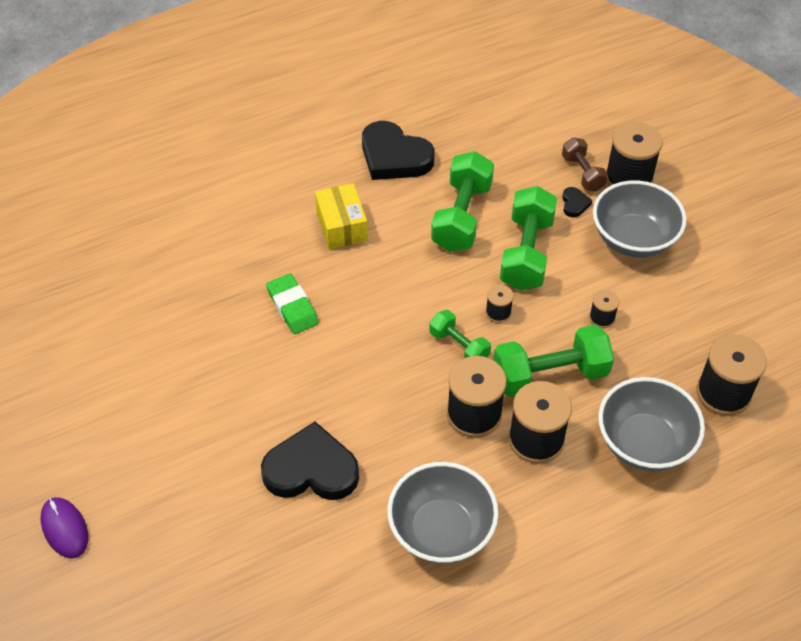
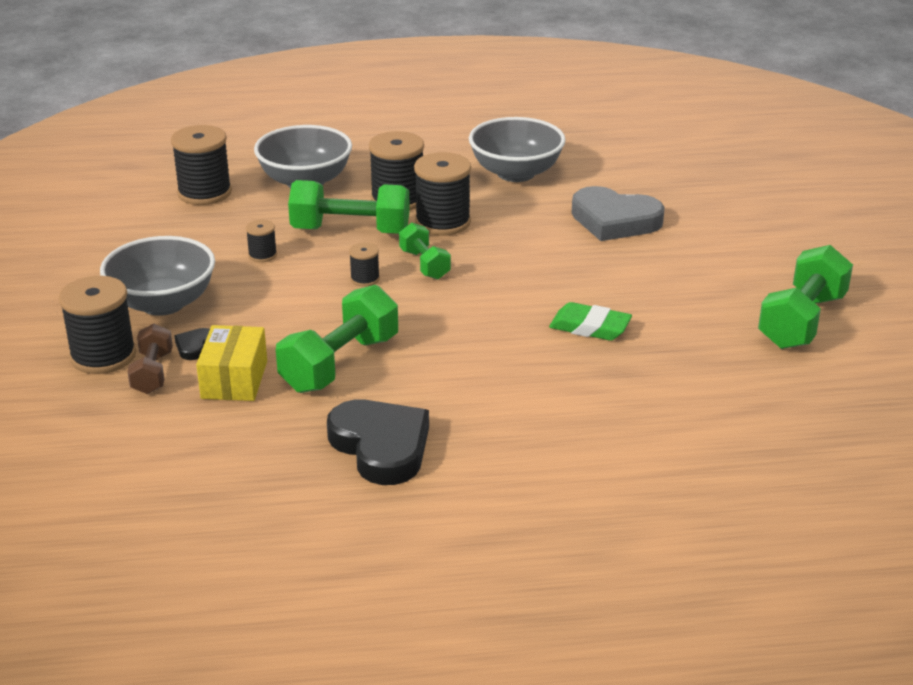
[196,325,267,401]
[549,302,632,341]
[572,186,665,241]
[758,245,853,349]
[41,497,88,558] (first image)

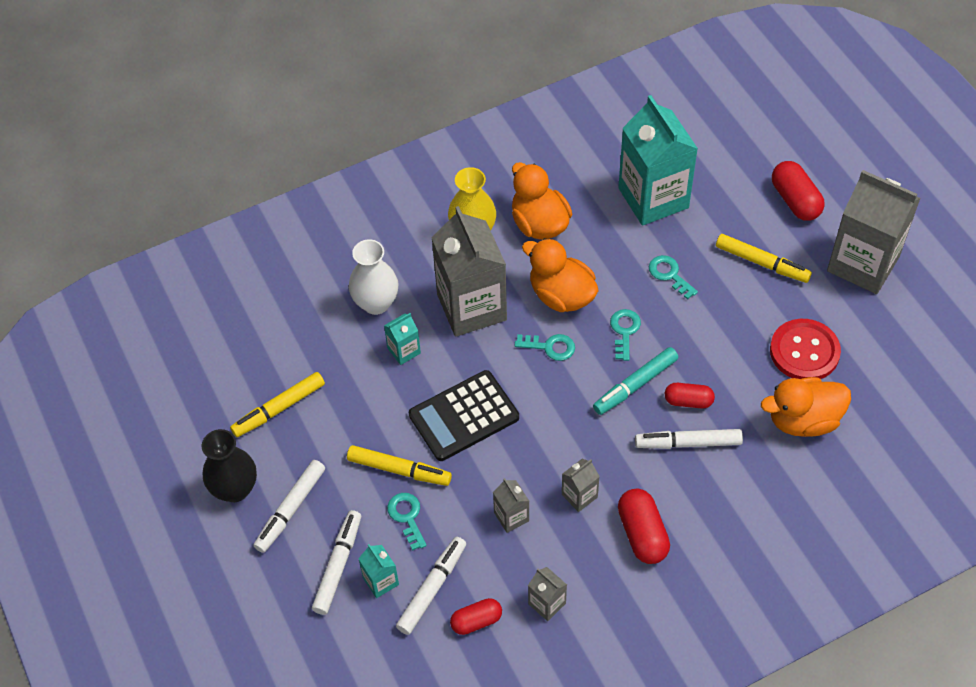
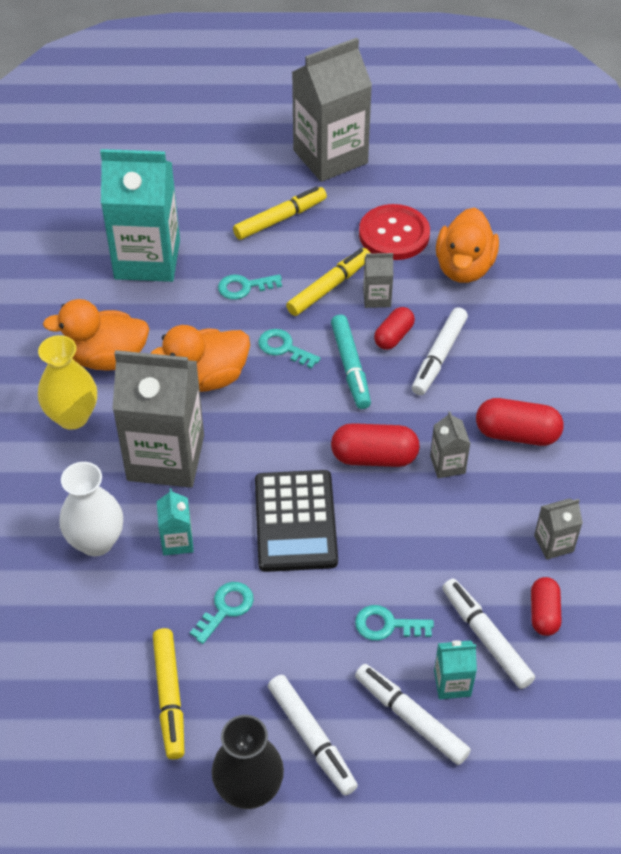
[190,582,254,644]
[286,248,371,316]
[331,423,420,467]
[363,253,393,308]

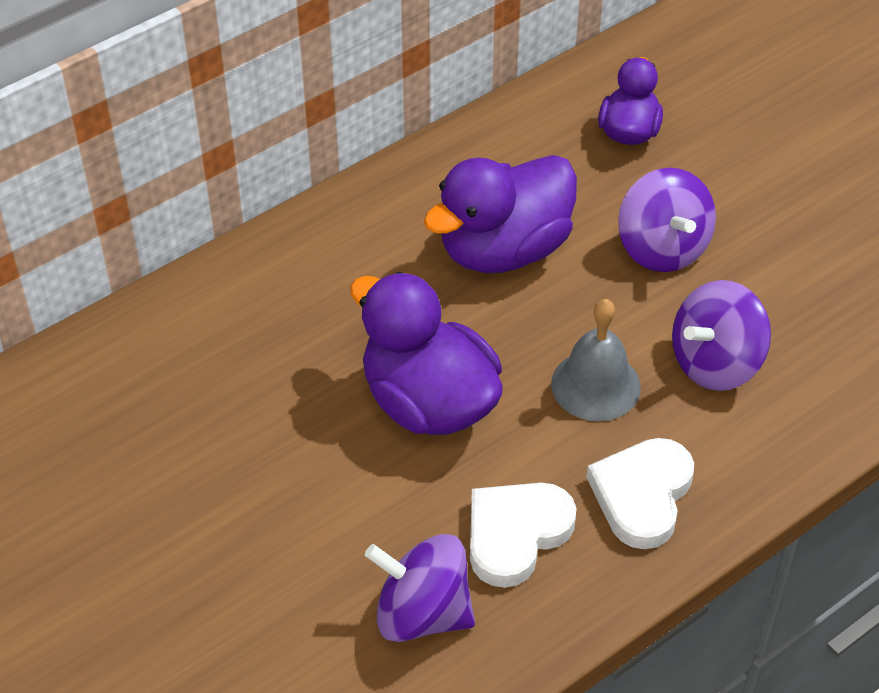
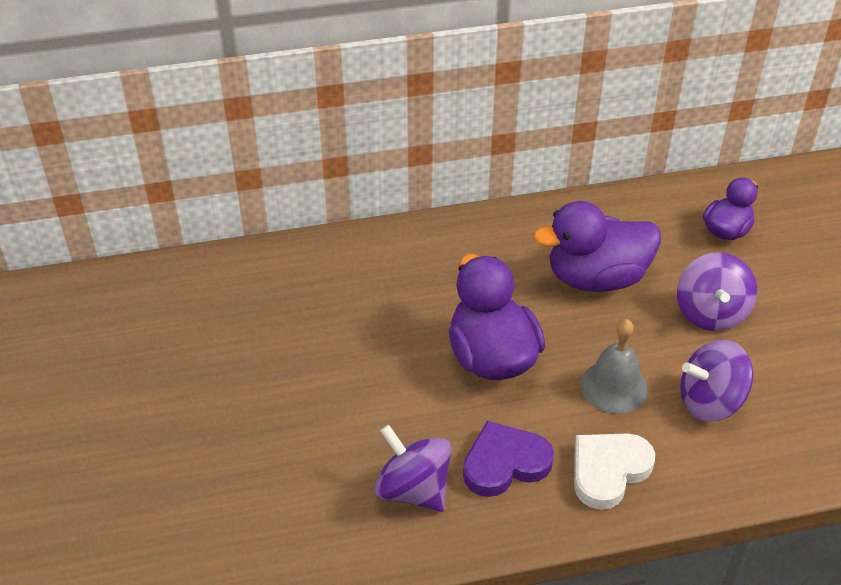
[463,421,554,497]

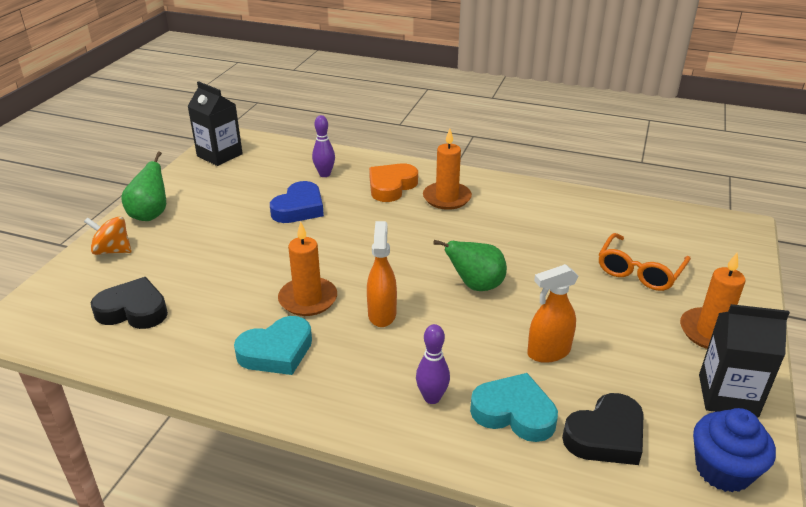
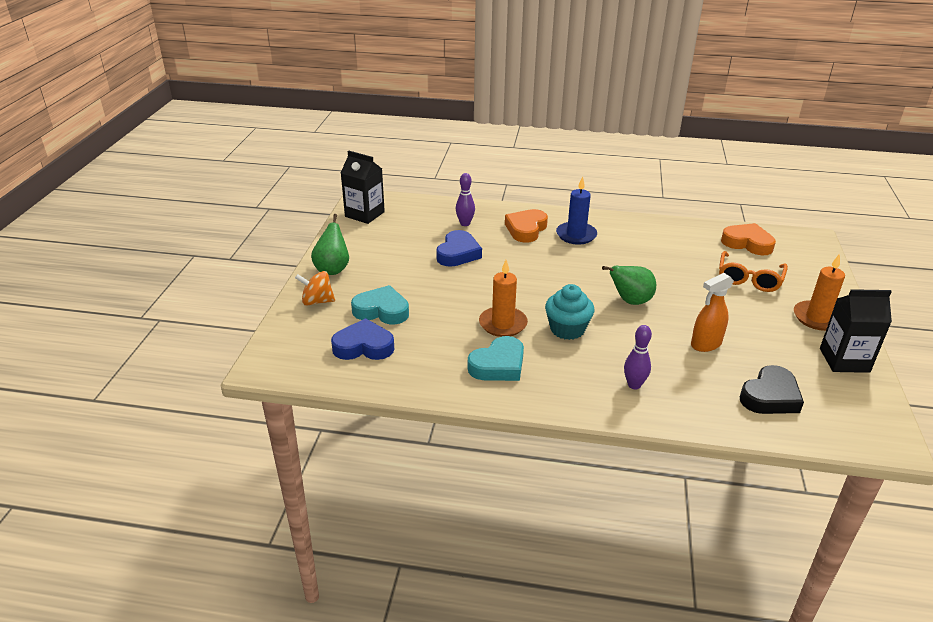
[331,318,394,360]
[351,285,409,324]
[545,284,594,340]
[556,176,597,245]
[721,223,776,255]
[693,408,776,492] (first image)

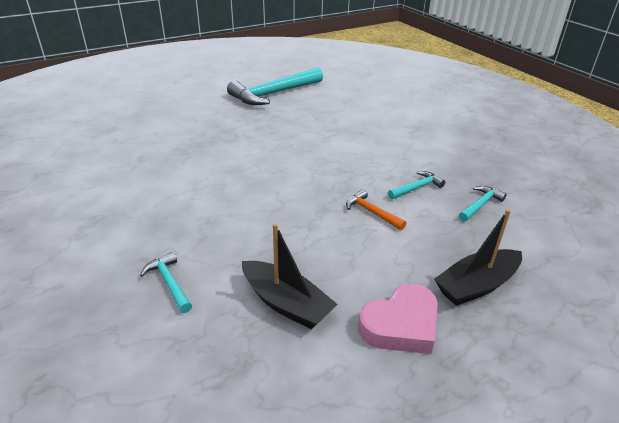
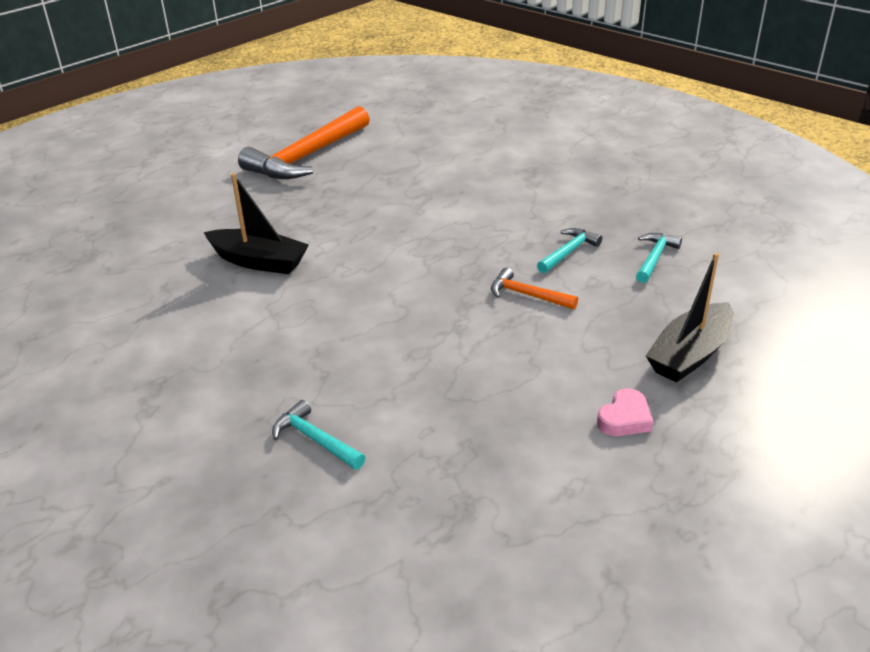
[204,173,309,274]
[238,106,370,179]
[597,388,653,436]

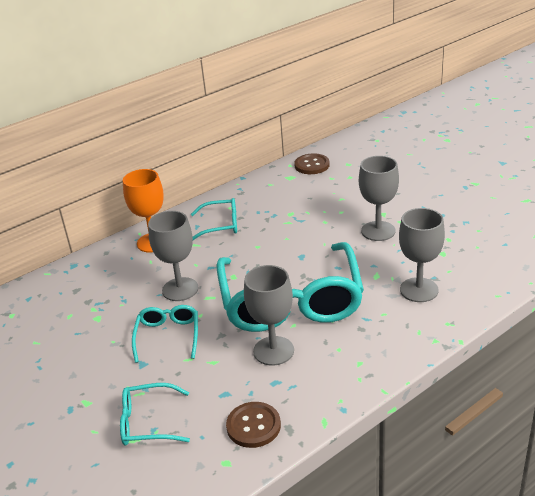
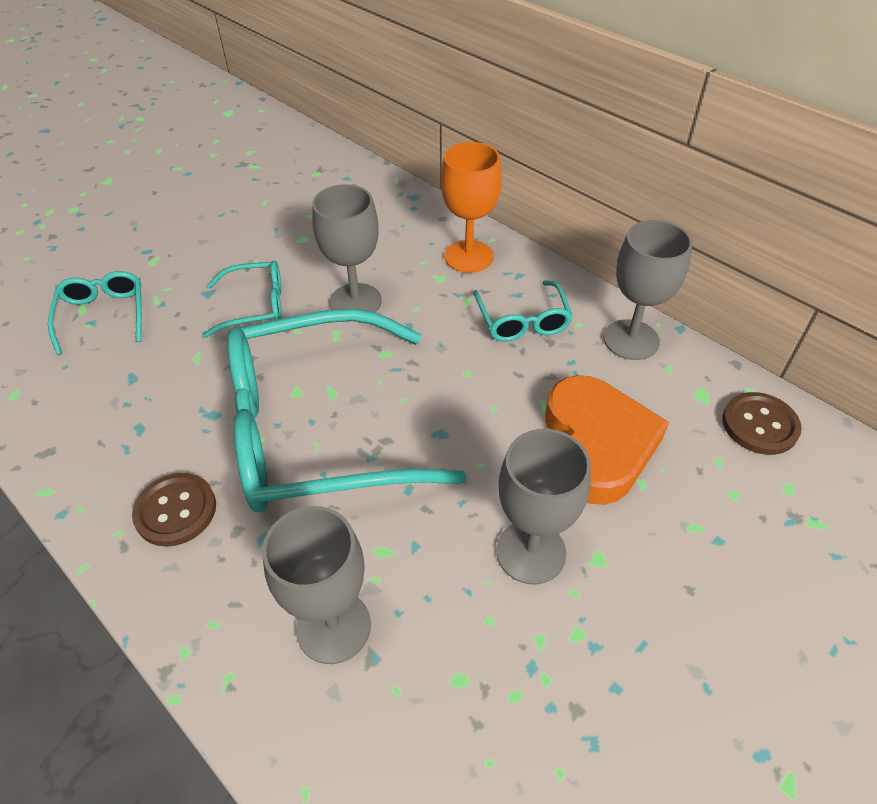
[132,473,216,547]
[545,375,669,505]
[603,220,693,360]

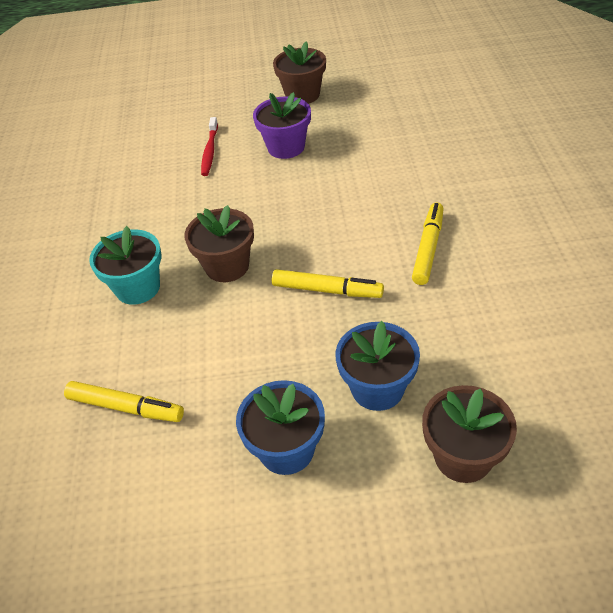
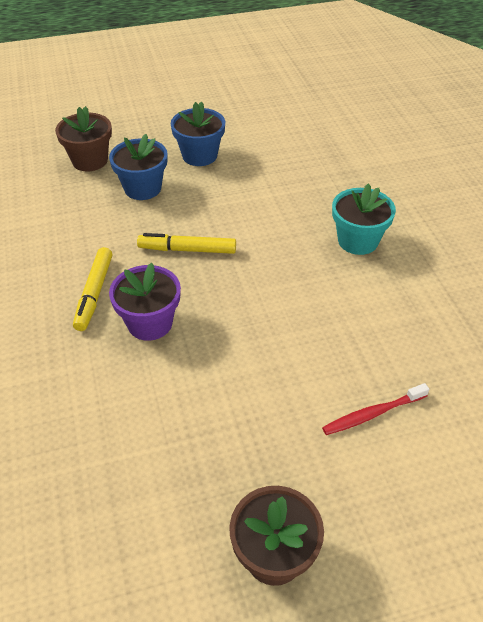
[109,263,181,341]
[322,383,429,435]
[64,381,184,422] (first image)
[184,205,254,282] (first image)

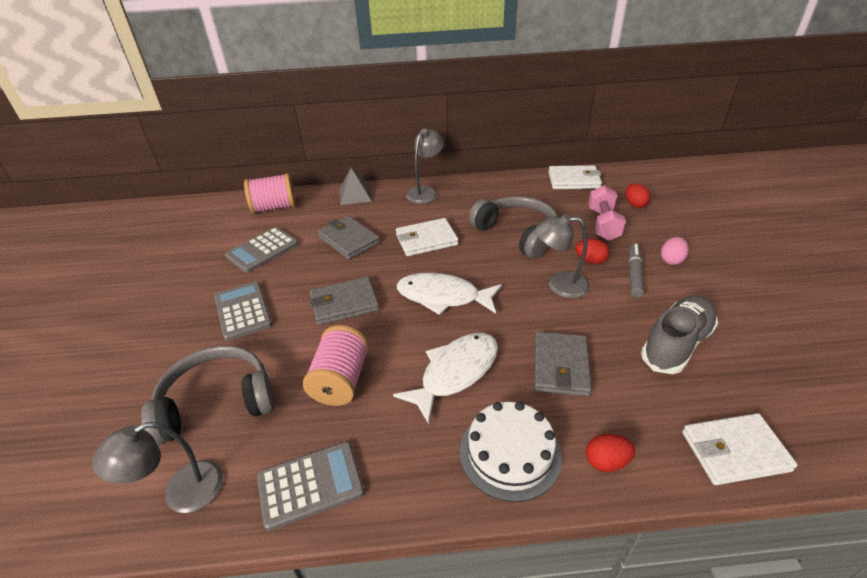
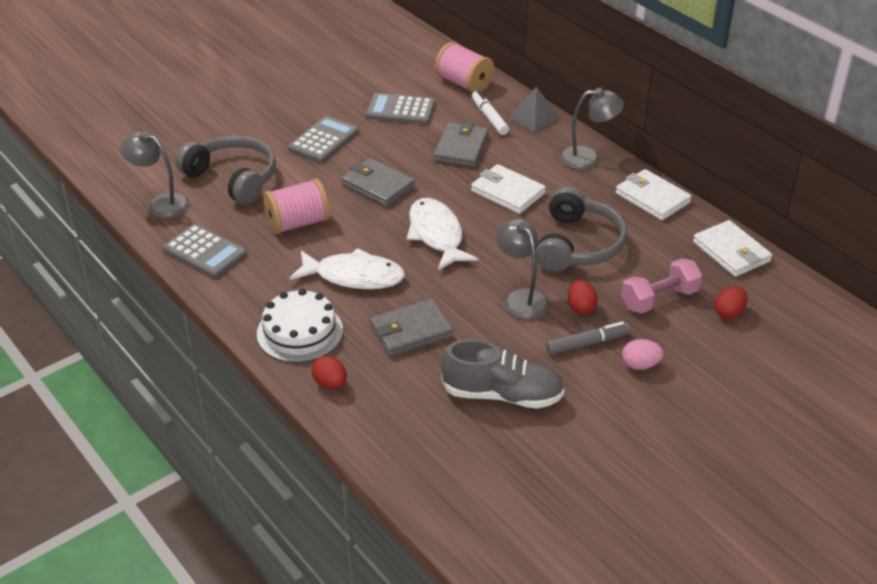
[472,90,509,135]
[616,169,692,220]

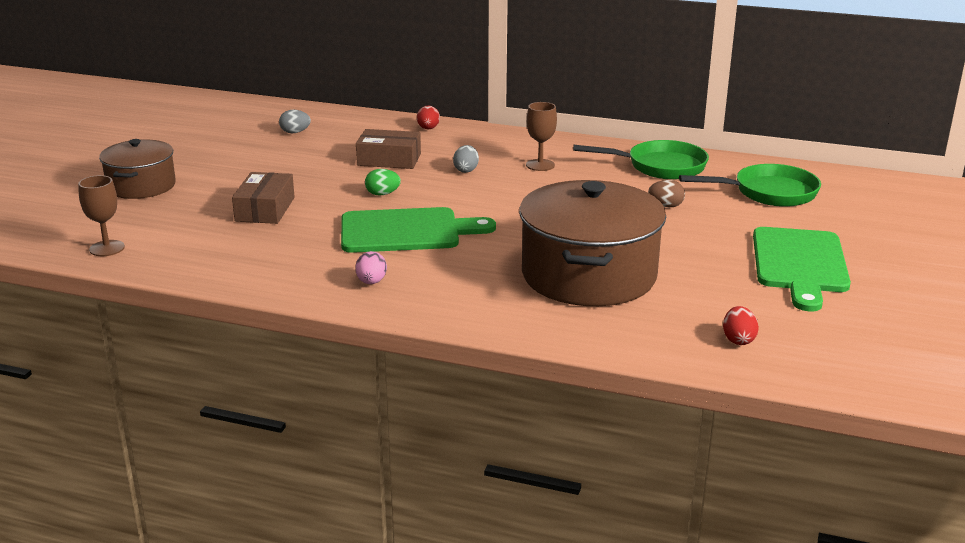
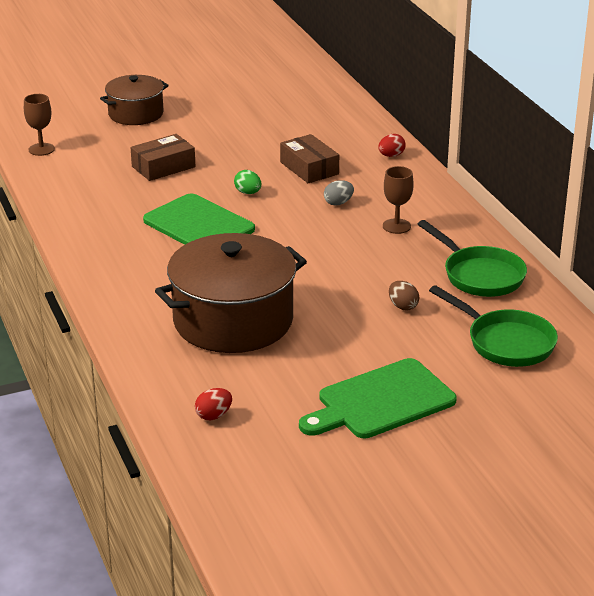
[279,110,311,133] (first image)
[355,251,387,284] (first image)

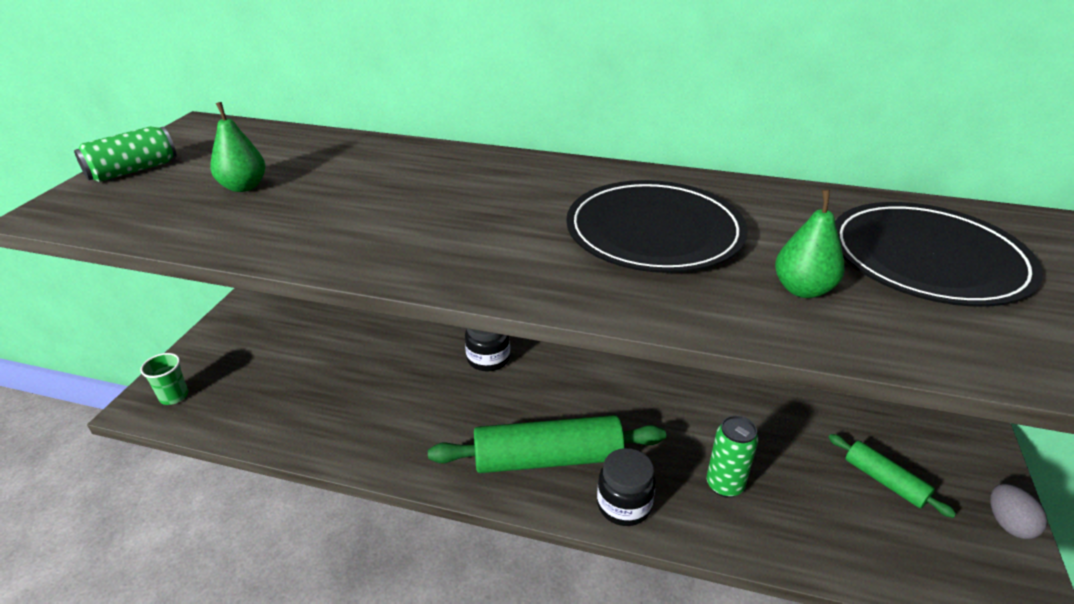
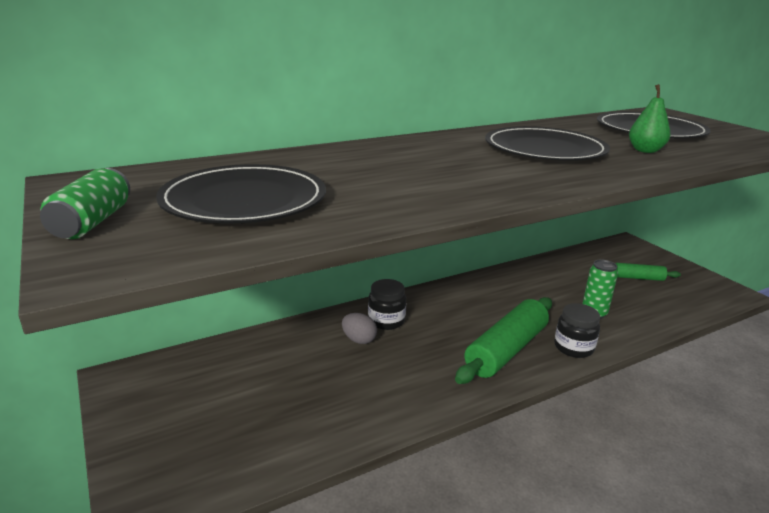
[156,164,326,224]
[342,313,377,344]
[140,353,188,405] (first image)

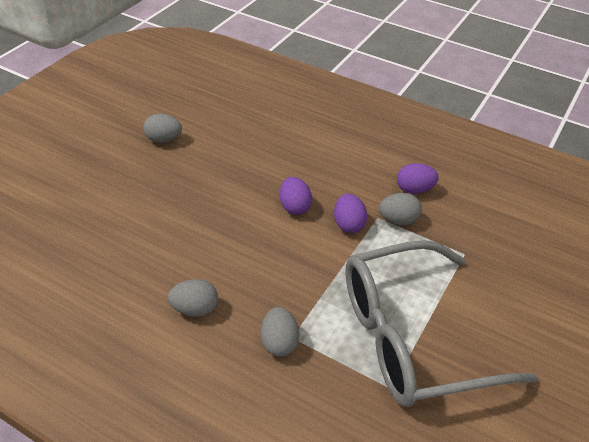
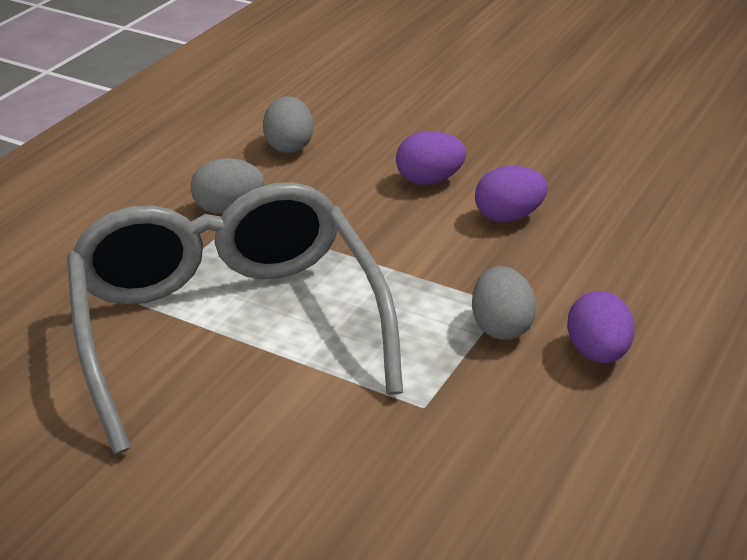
[396,131,466,185]
[143,114,182,143] (first image)

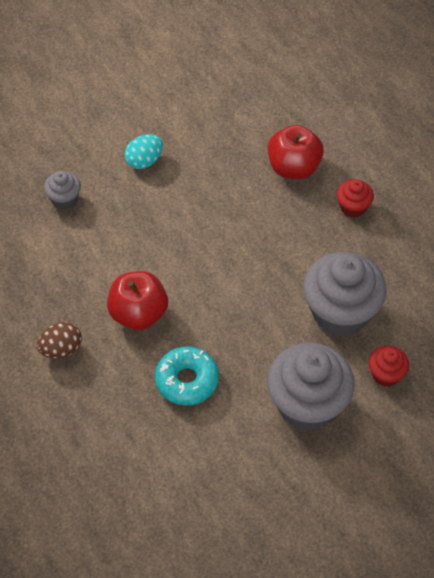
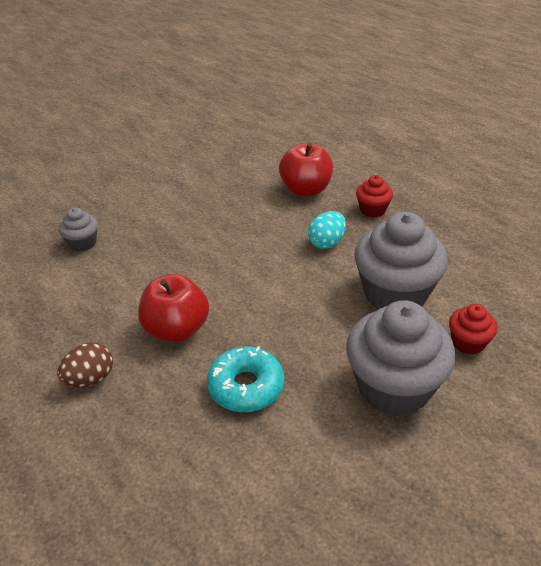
[308,211,346,249]

